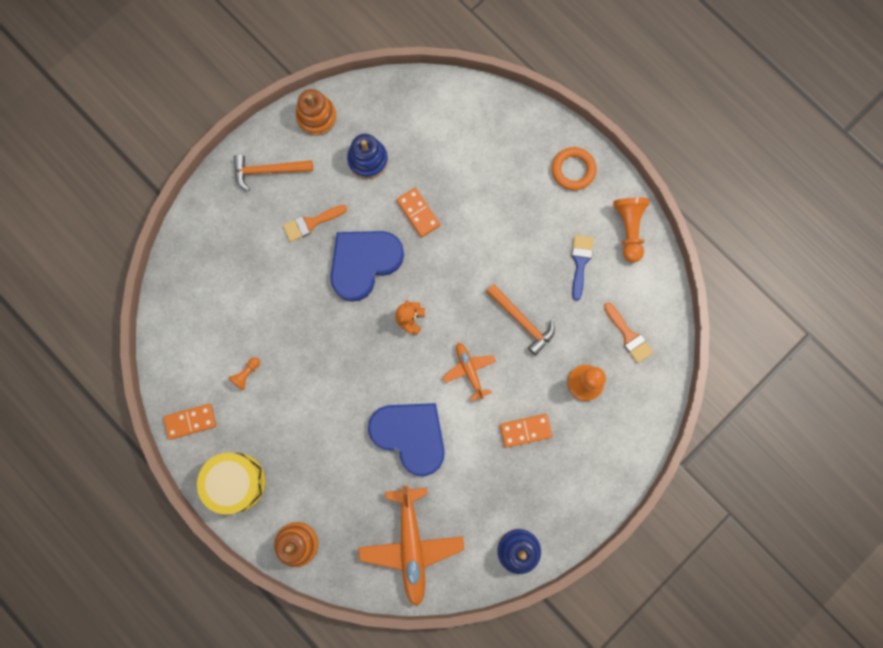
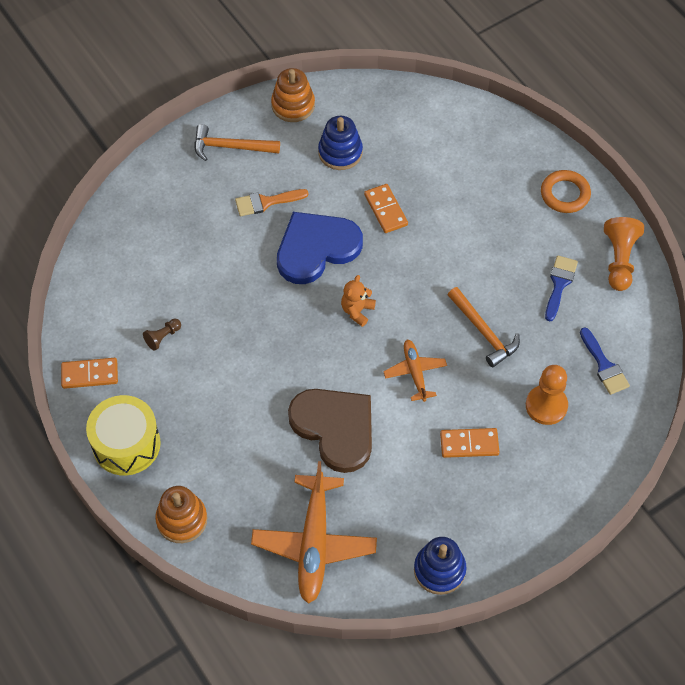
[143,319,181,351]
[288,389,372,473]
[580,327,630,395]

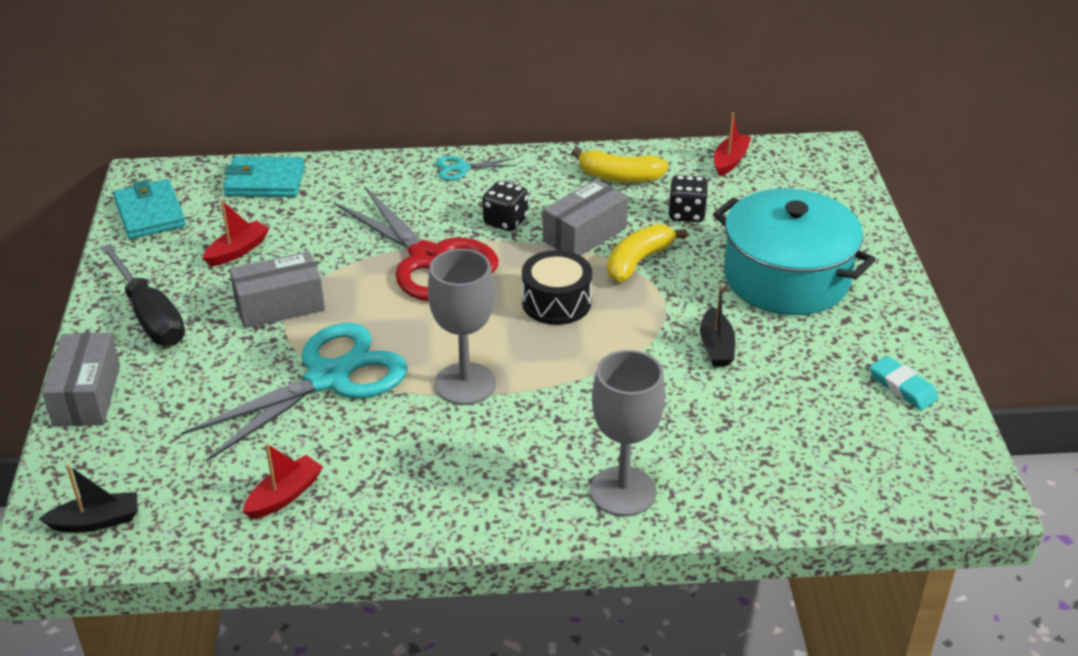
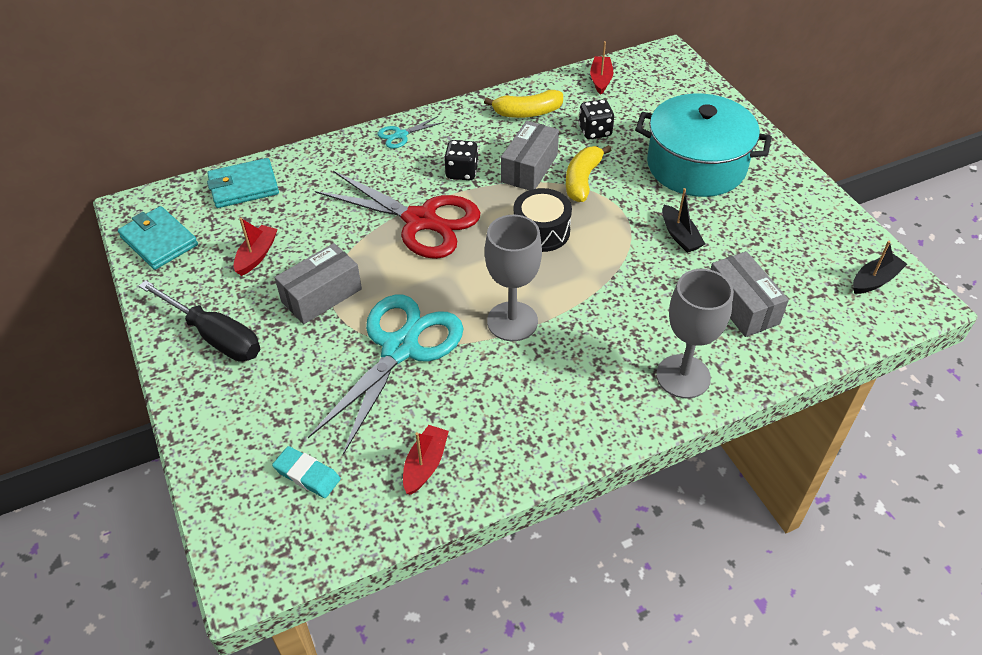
[272,446,341,498]
[710,251,789,337]
[853,241,907,294]

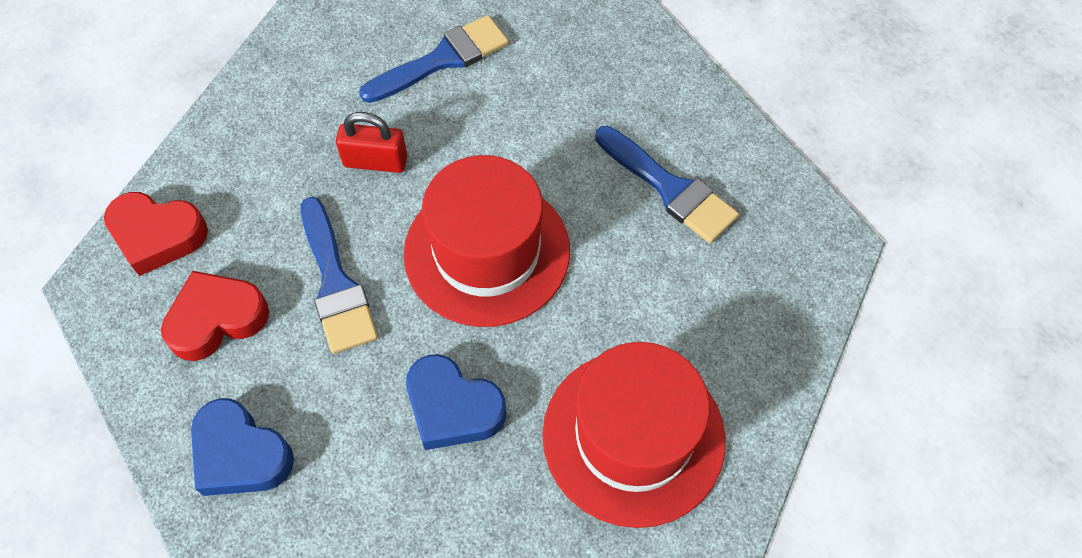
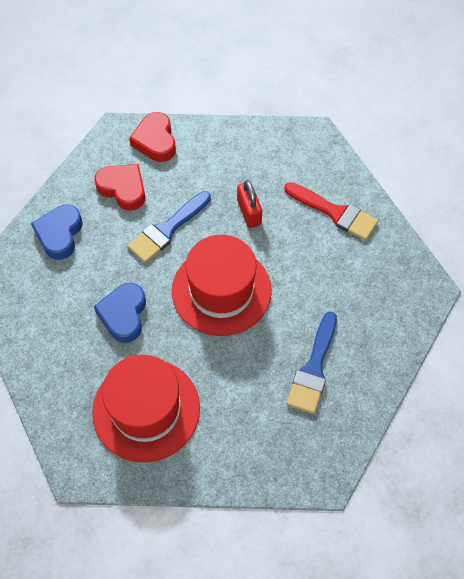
[284,182,378,240]

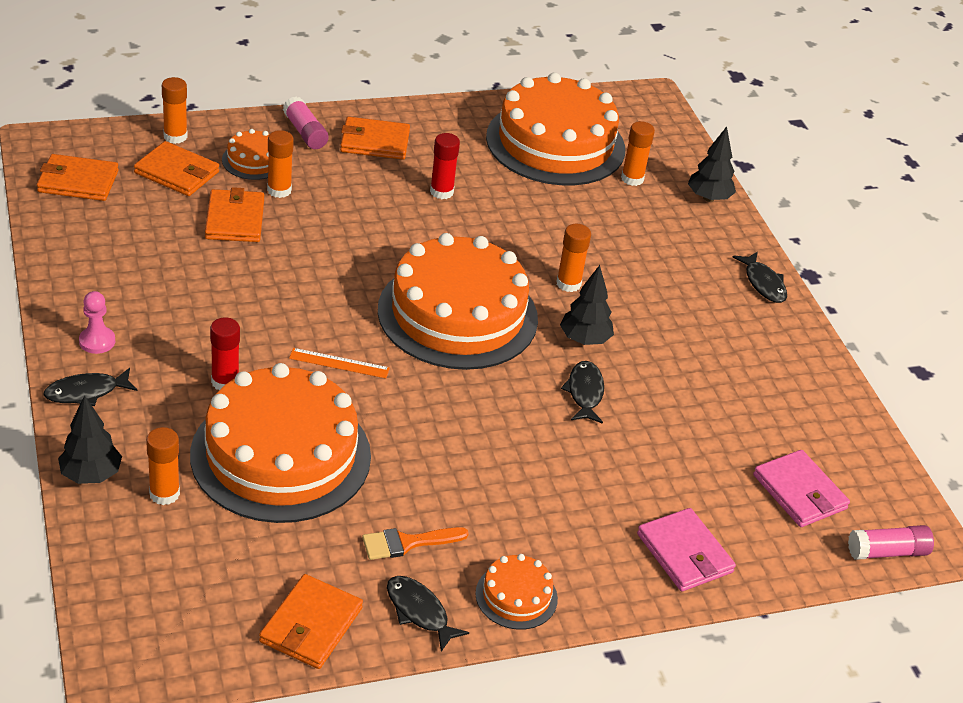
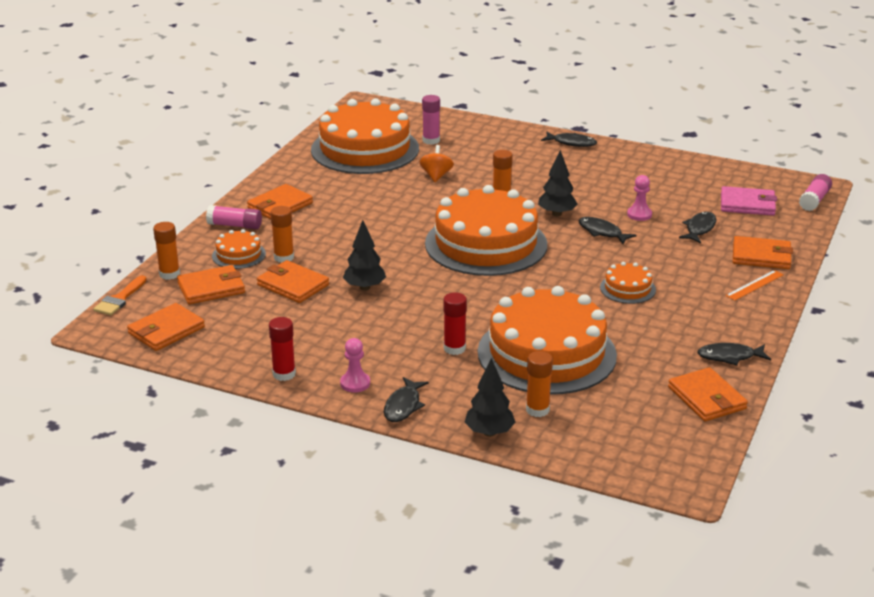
[93,275,147,315]
[269,317,296,381]
[343,220,386,290]
[419,145,454,182]
[422,95,440,145]
[600,262,656,304]
[627,175,652,221]
[679,212,716,243]
[725,270,784,301]
[733,236,793,269]

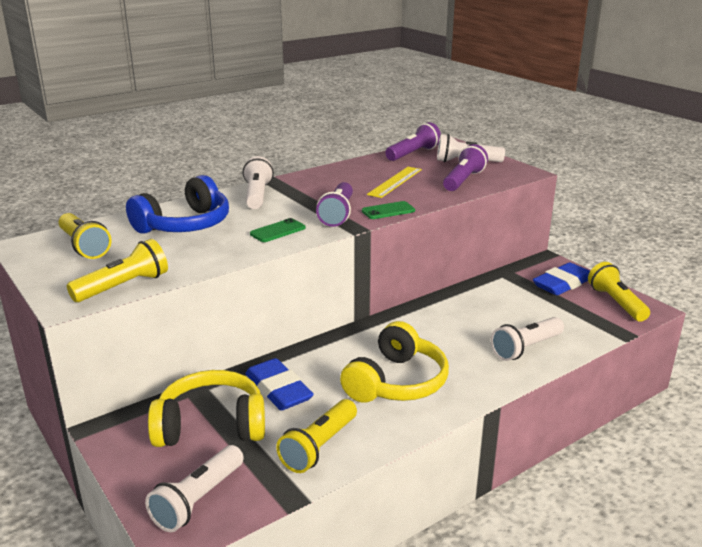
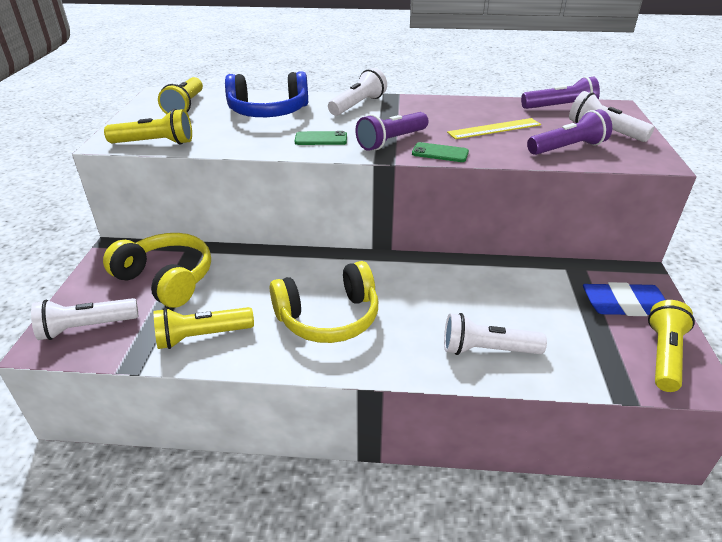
[245,358,314,411] (first image)

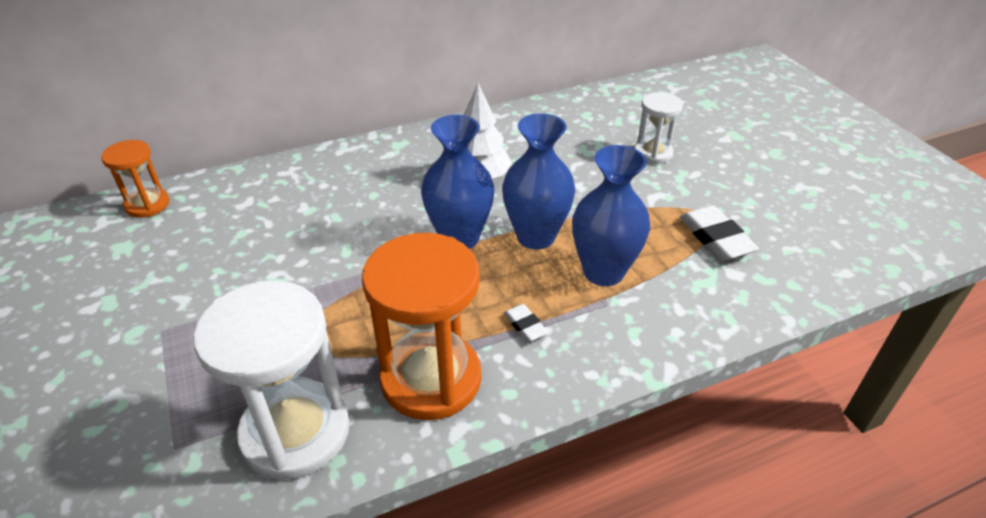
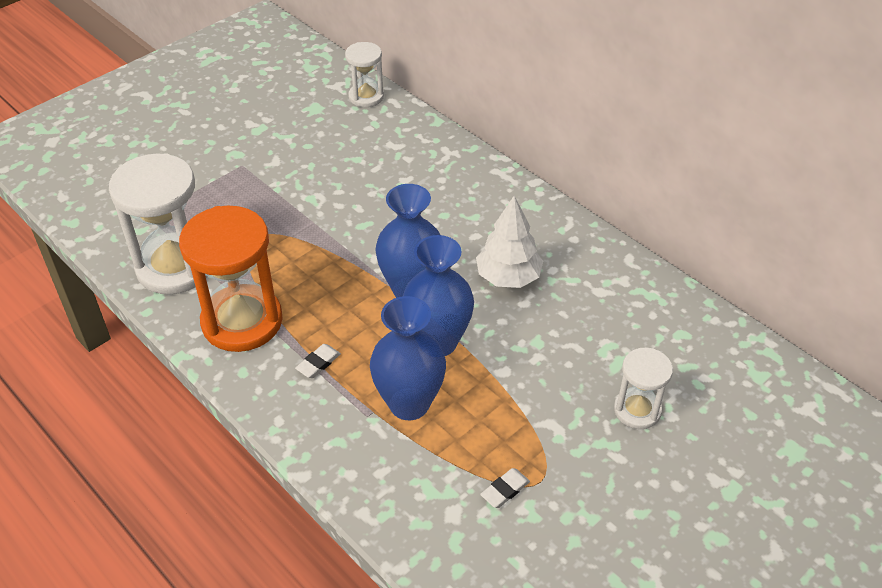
[345,42,384,107]
[480,468,530,508]

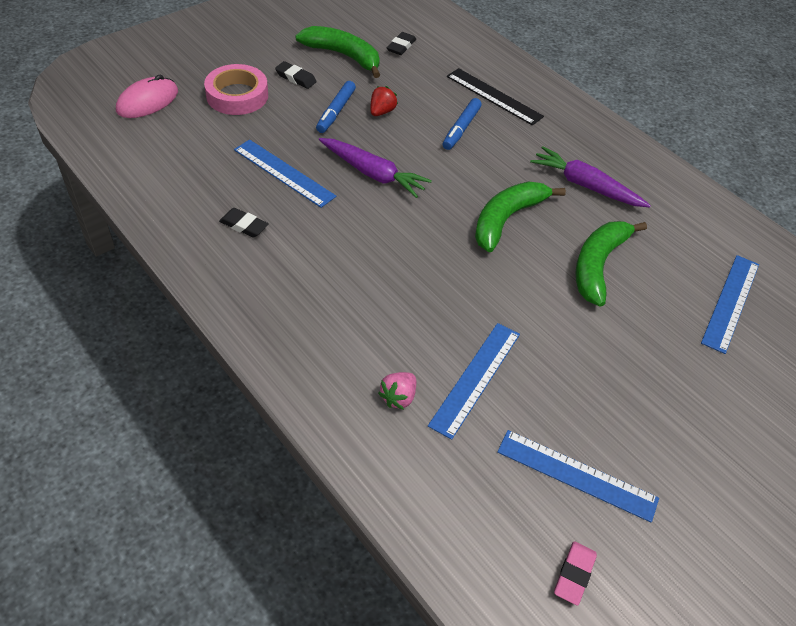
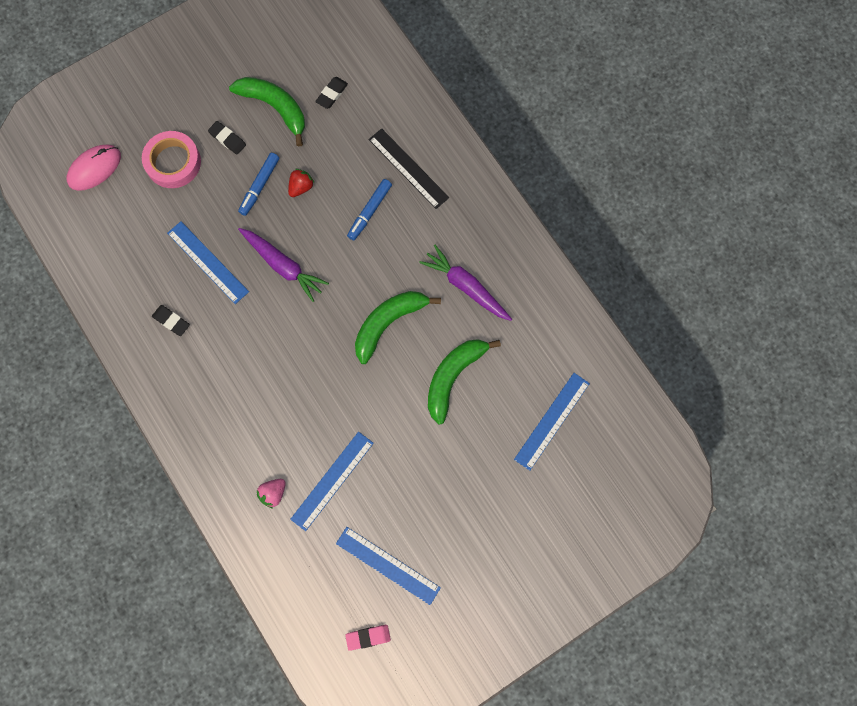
[345,625,391,651]

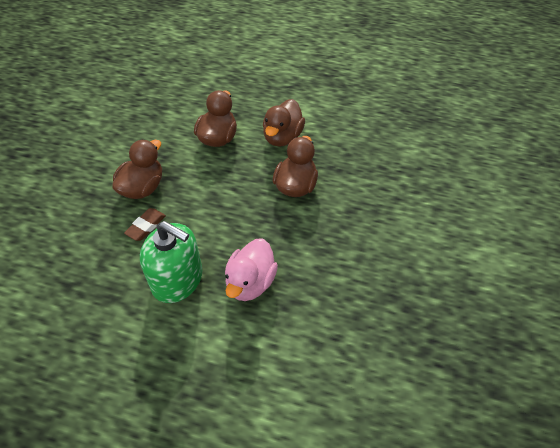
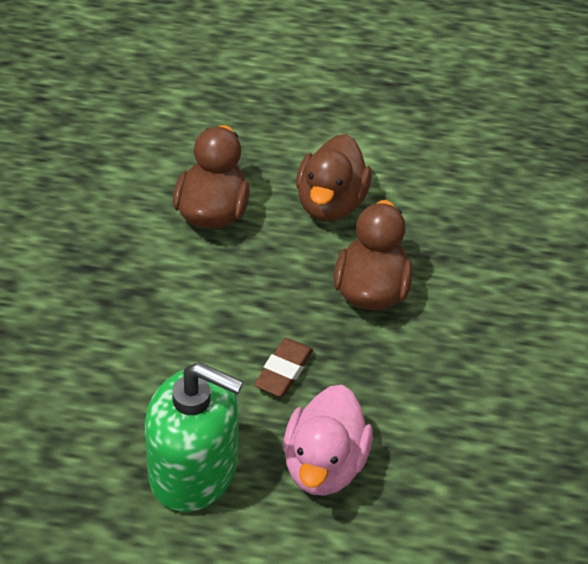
[254,338,313,397]
[112,140,162,199] (first image)

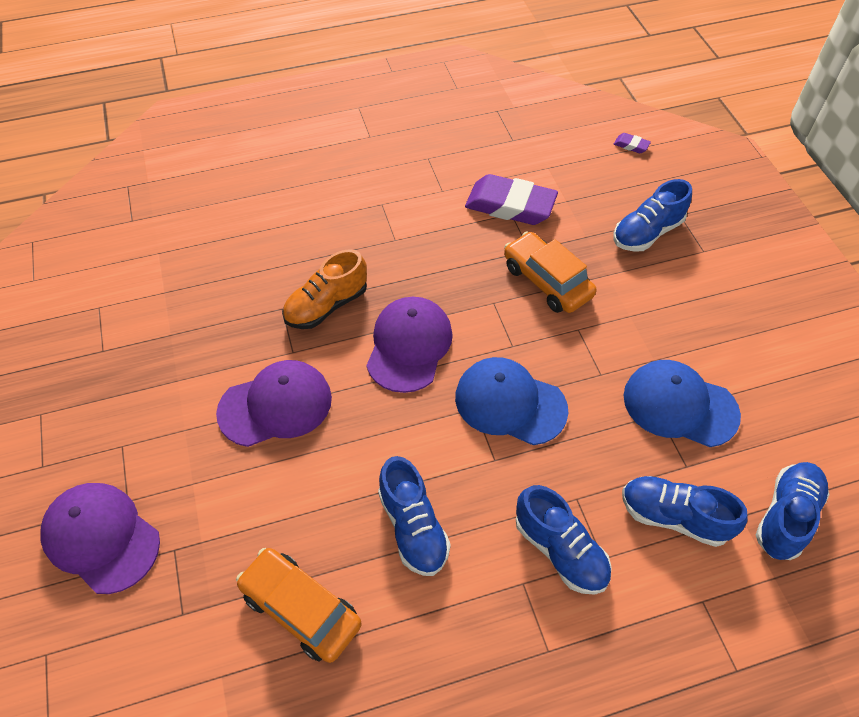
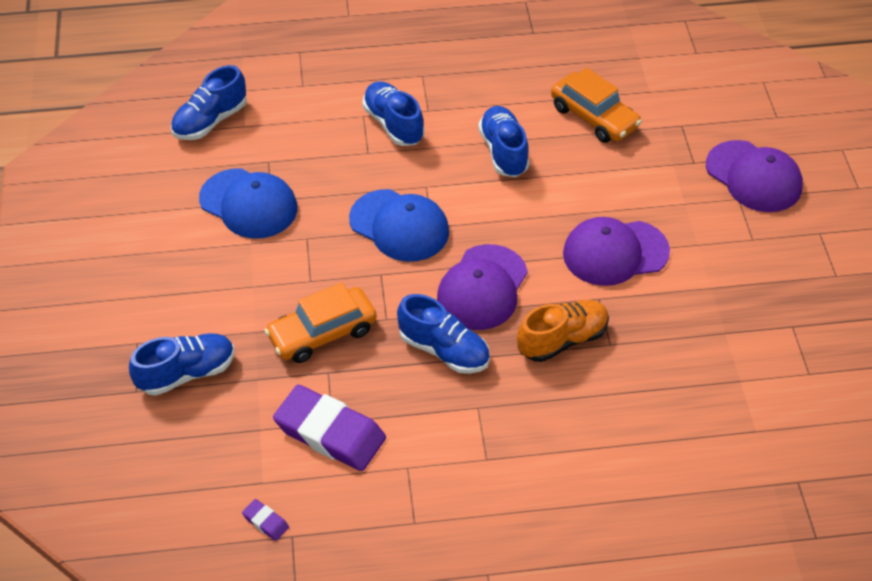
[242,499,289,541]
[264,282,377,363]
[397,294,490,374]

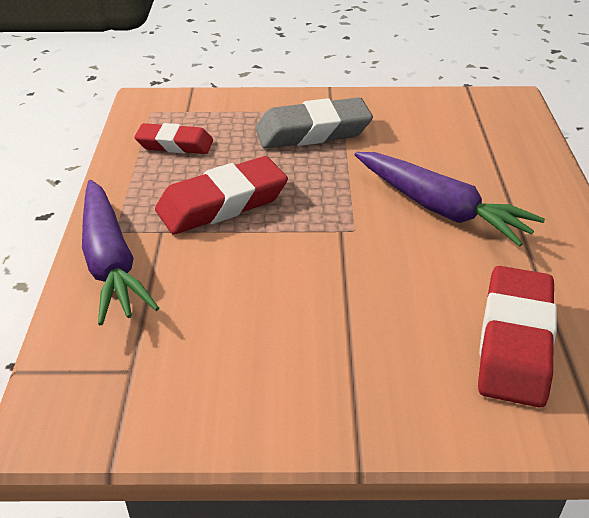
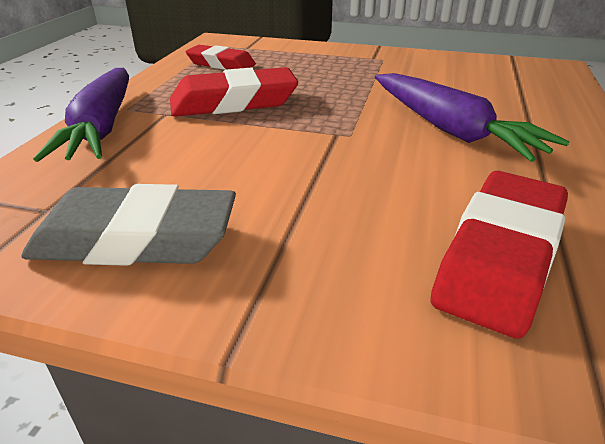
[21,184,236,266]

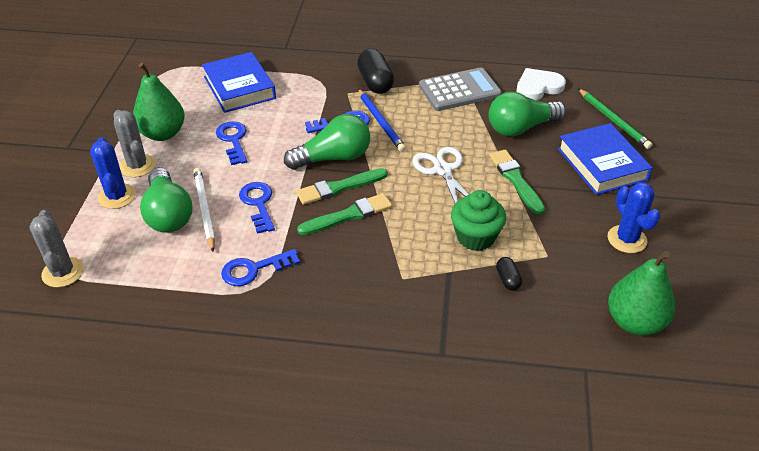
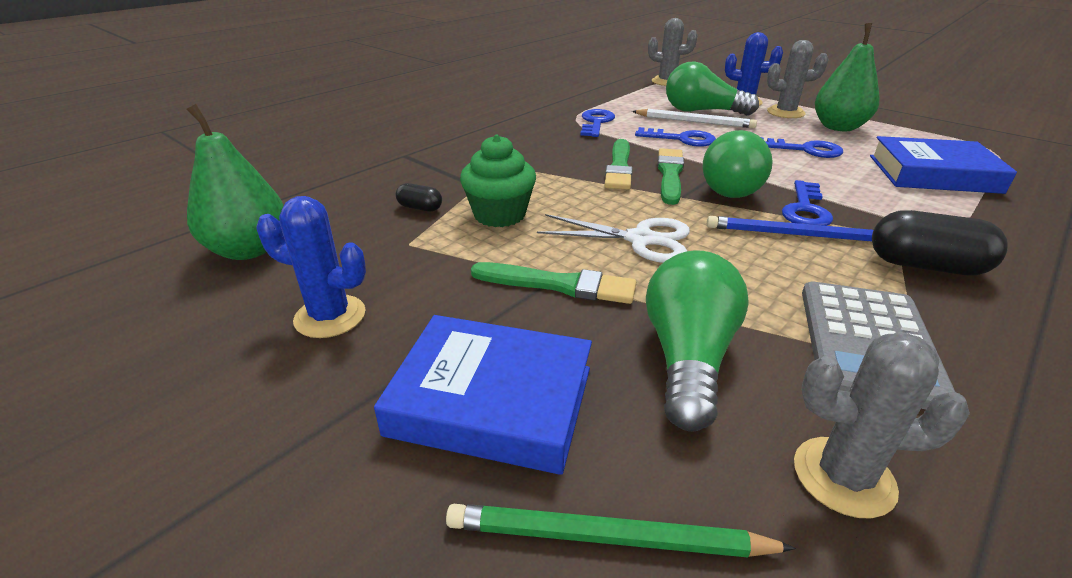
[794,332,970,519]

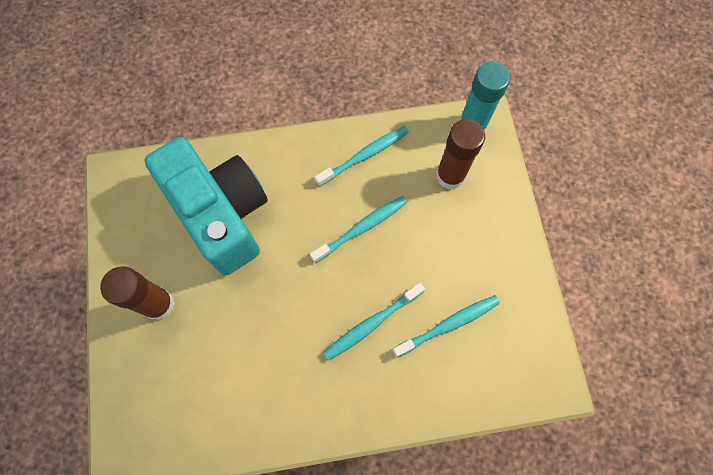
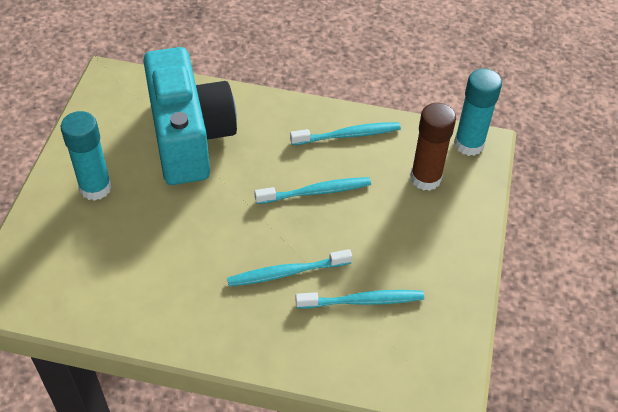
[61,111,112,201]

